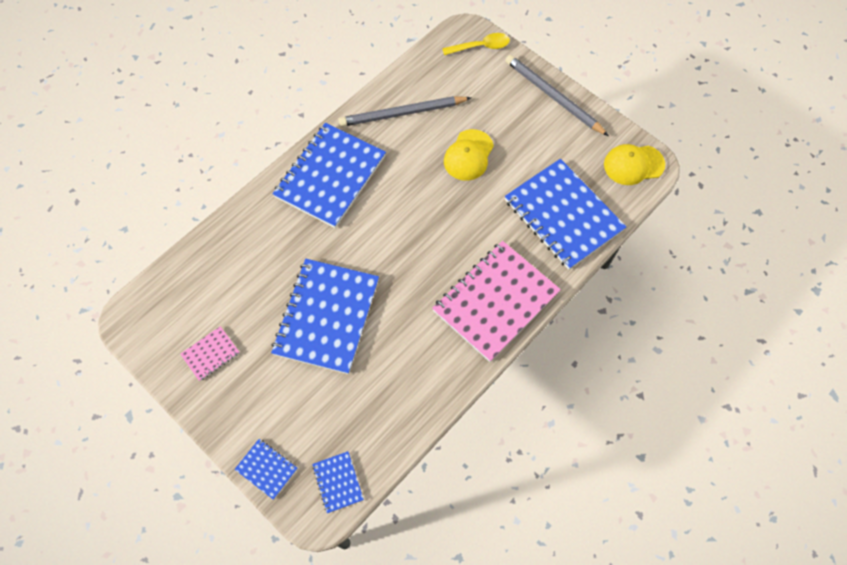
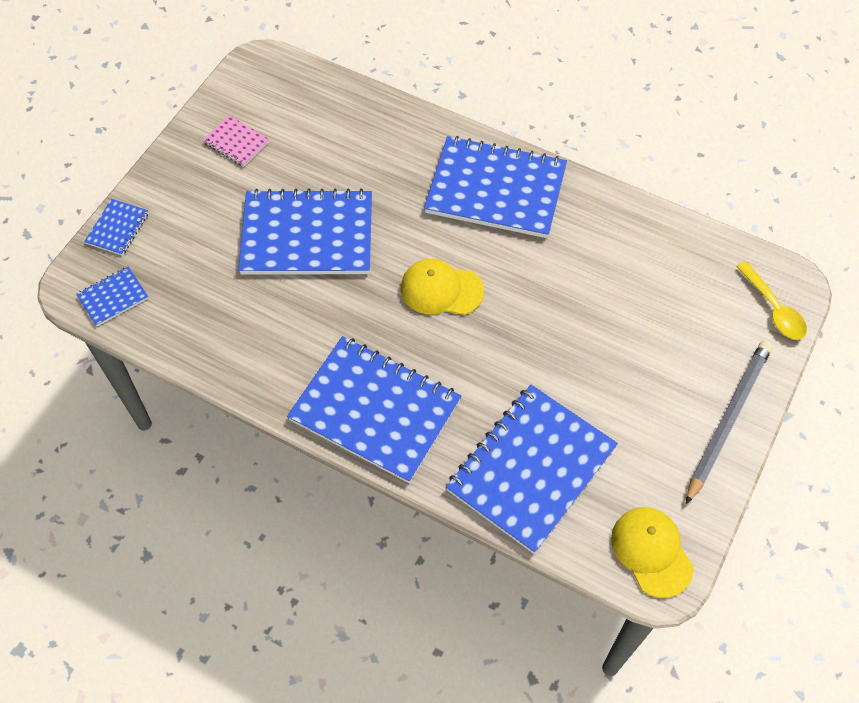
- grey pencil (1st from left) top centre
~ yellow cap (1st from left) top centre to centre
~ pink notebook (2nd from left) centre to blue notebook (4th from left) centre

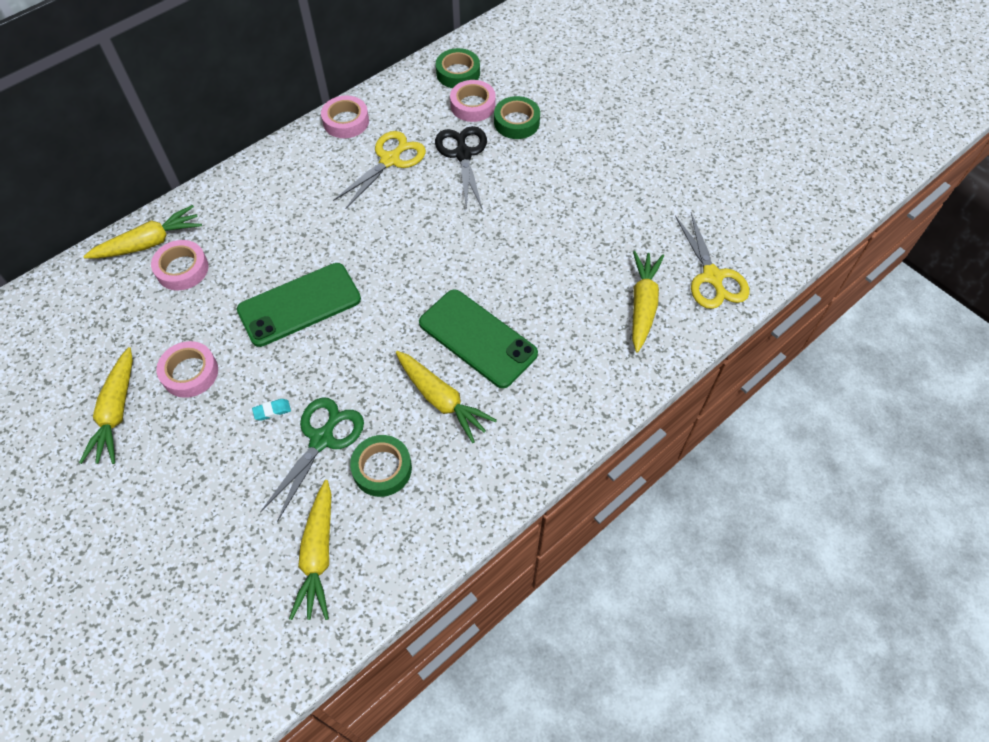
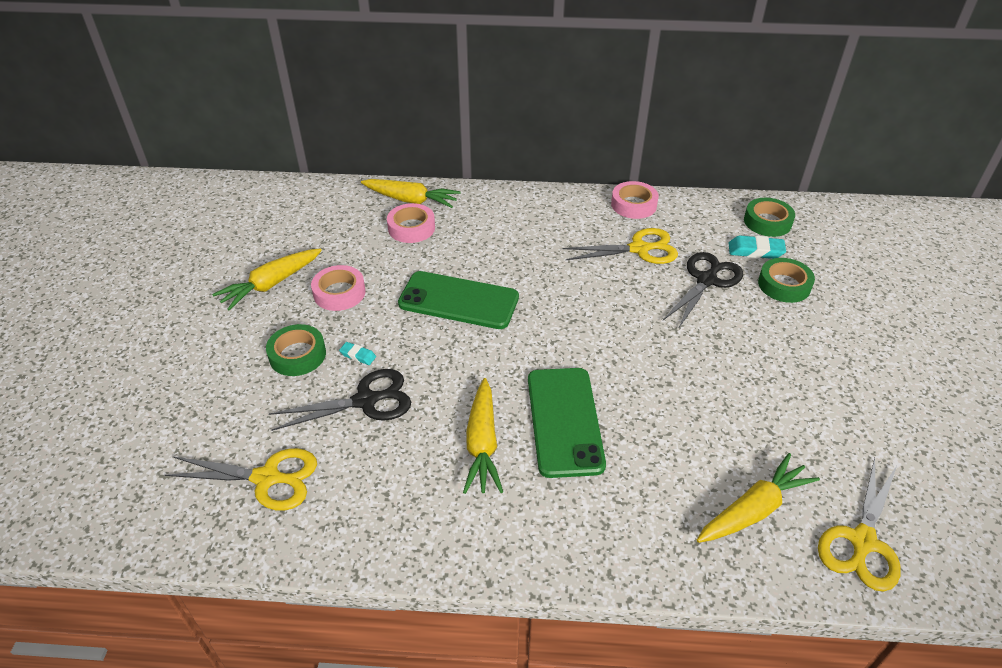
~ green tape (1st from left) centre to middle left
~ yellow carrot (3rd from left) bottom left to yellow scissors (1st from left) bottom left
~ pink tape (4th from left) top centre to turquoise eraser (2nd from left) middle right
~ green scissors middle left to black scissors (1st from left) centre

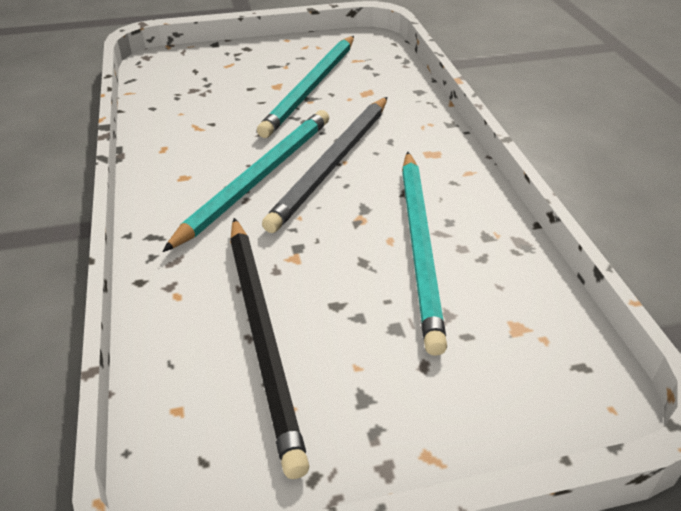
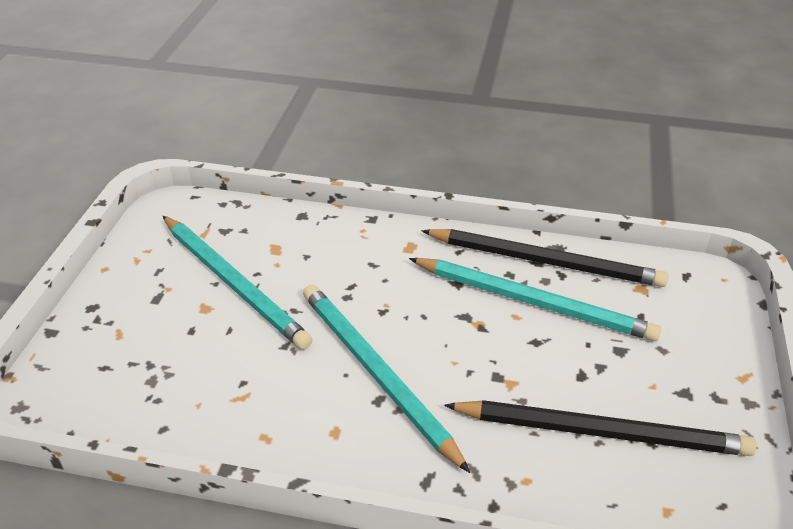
- grey pencil top centre
+ black pencil (1st from left) middle right

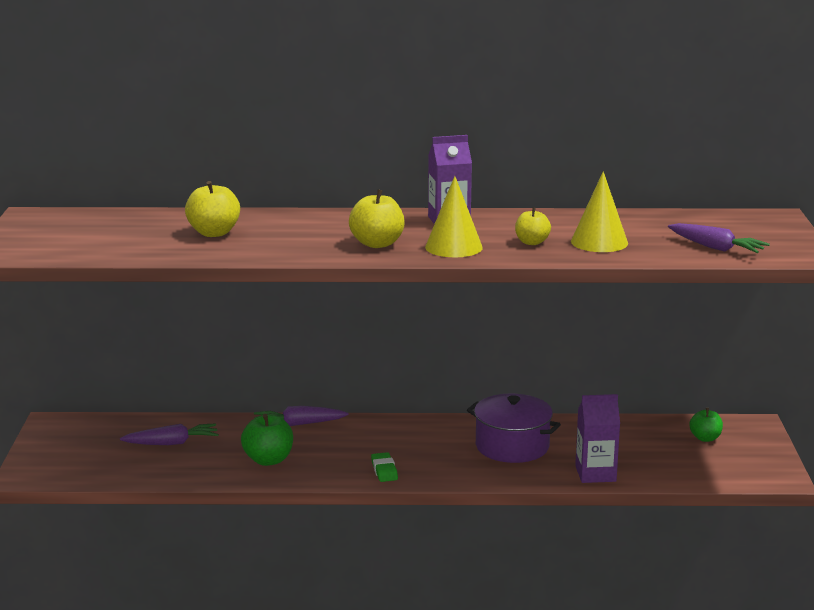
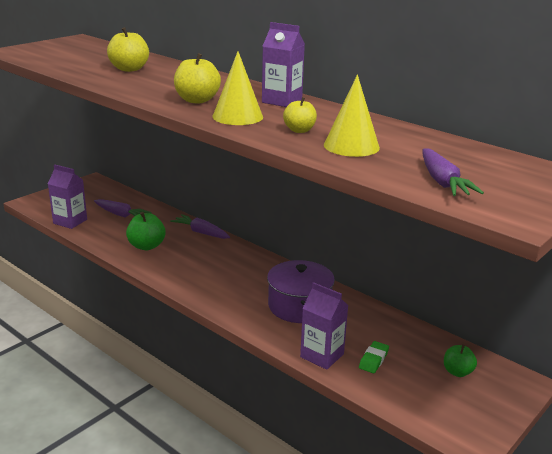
+ purple carton (1st from left) middle left
~ green eraser bottom centre to bottom right

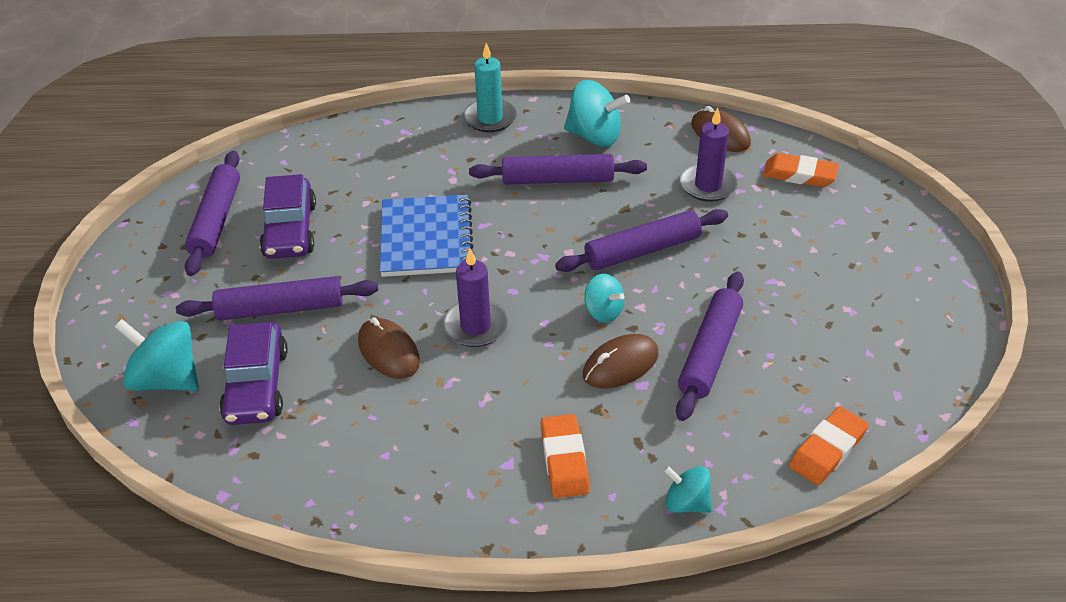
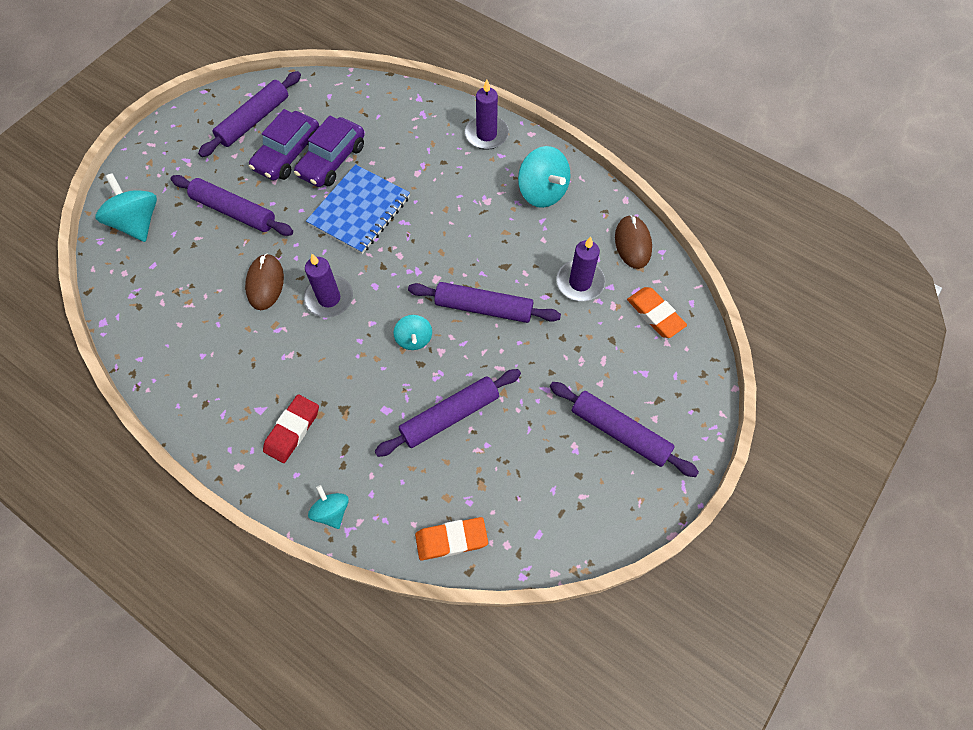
- brown mouse (2nd from left) centre
~ purple car (1st from left in the first image) middle left to purple car (2nd from left) top centre
~ purple rolling pin (3rd from left in the first image) top centre to purple rolling pin (5th from left) centre
~ turquoise candle top centre to purple candle (2nd from left) top centre
~ orange eraser (1st from left) bottom centre to red eraser middle left

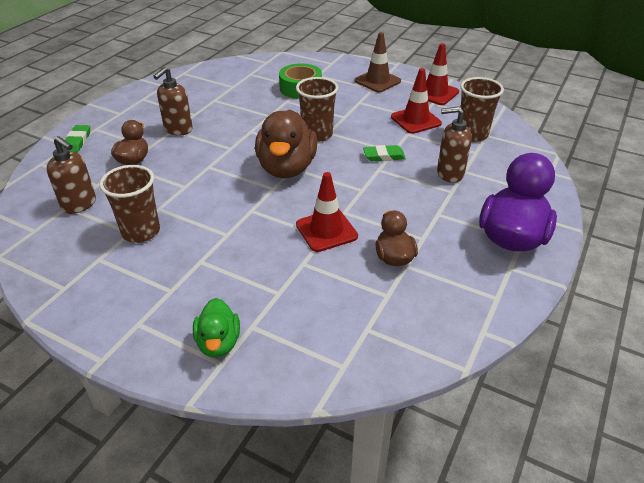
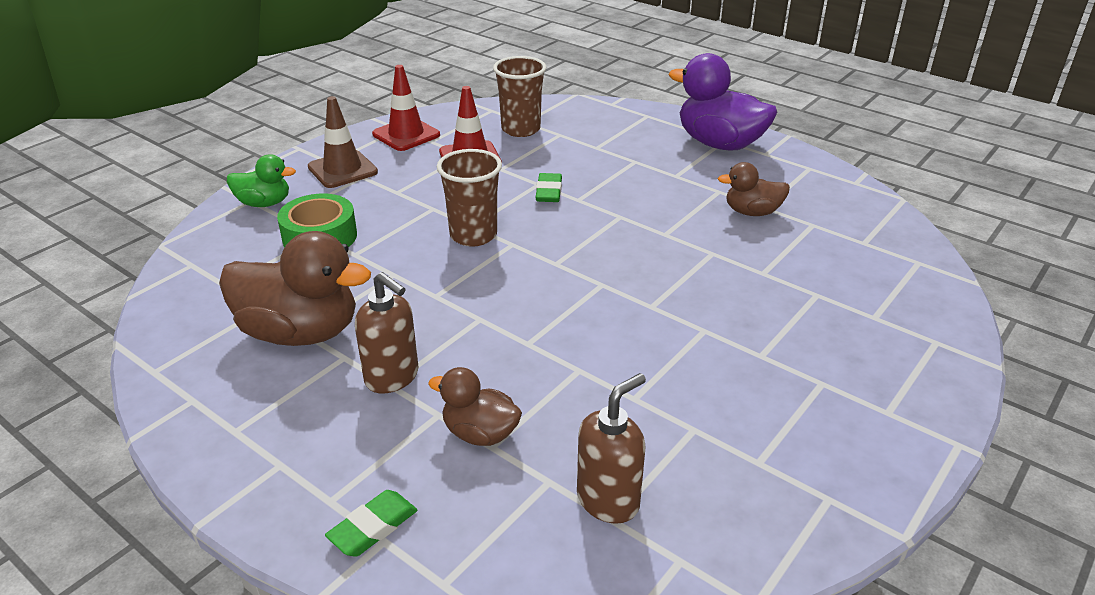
- brown cup (1st from left) middle left
- red traffic cone (1st from left) centre
- brown soap dispenser (3rd from left) top right
~ green duck bottom centre to top left
~ brown duck (2nd from left in the first image) top centre to brown duck (1st from left) middle left
~ green eraser (1st from left) top left = bottom centre 60 degrees counterclockwise

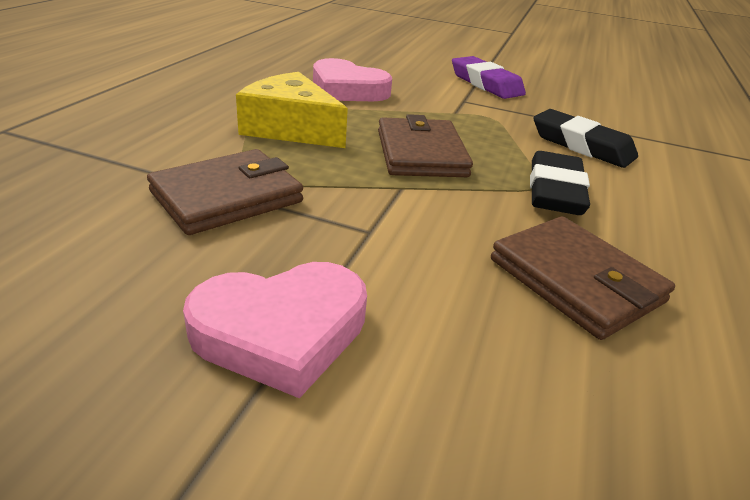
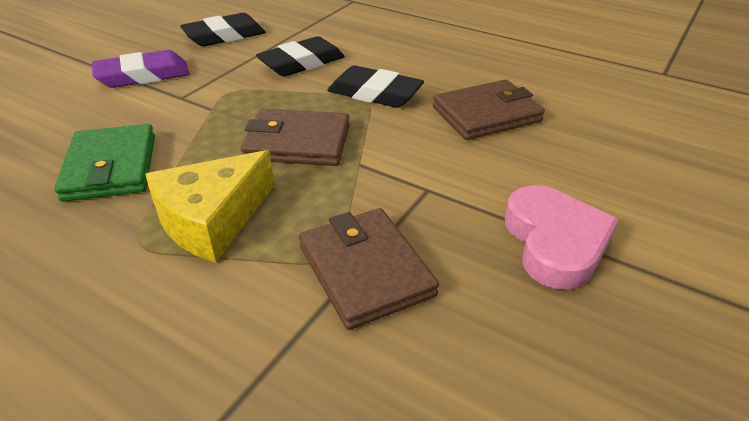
+ black eraser (1st from left) top left
~ pink heart (2nd from left) top centre to green wallet middle left

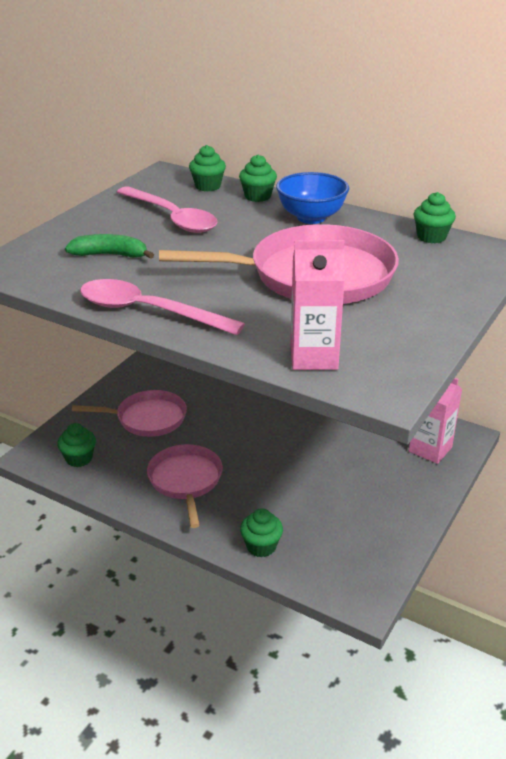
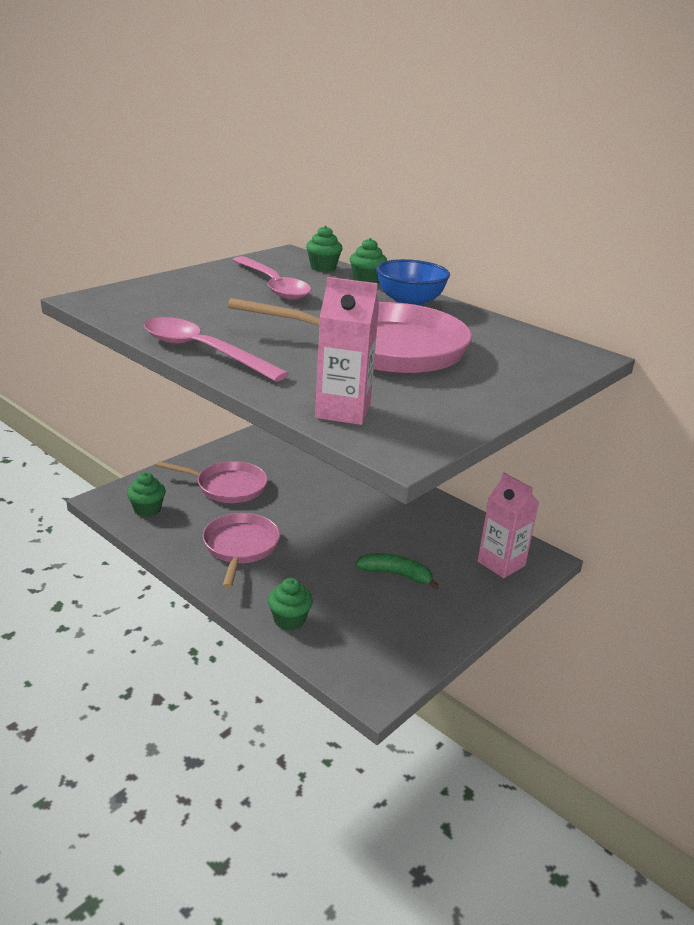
- green cupcake (5th from left) top right
~ green banana top left to centre

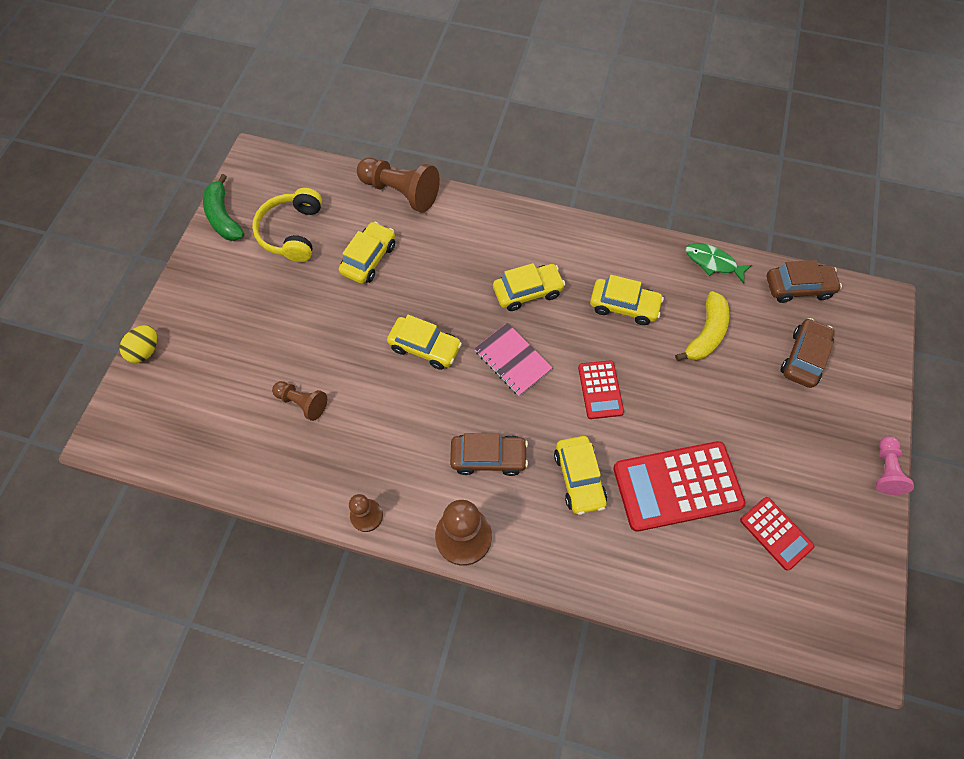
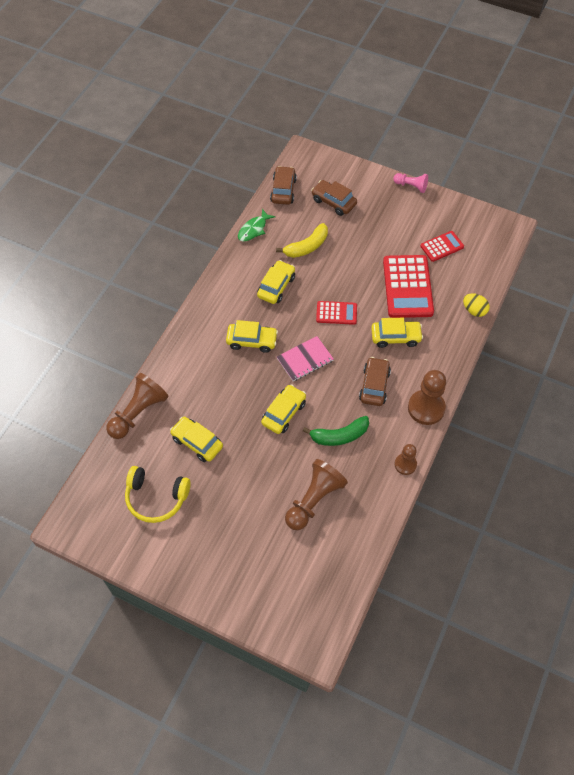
~ yellow egg middle left to middle right
~ green banana top left to centre
~ yellow car (3rd from left in the first image) centre = centre 105 degrees clockwise
~ yellow banana middle right = top centre 105 degrees clockwise
~ brown pawn (1st from left in the first image) middle left = centre x1.72

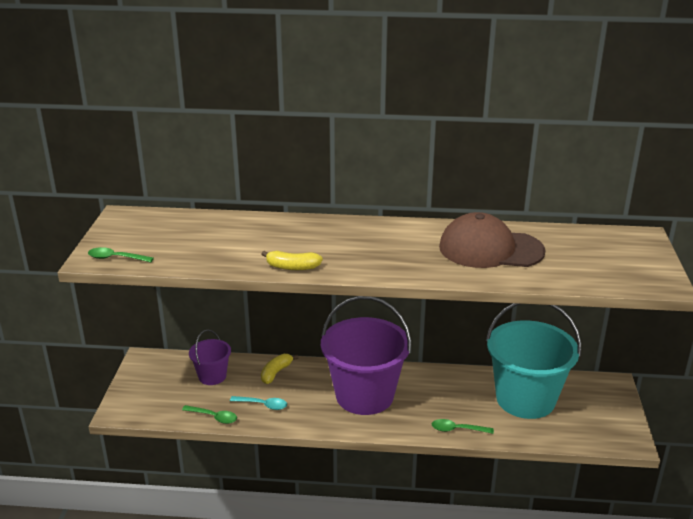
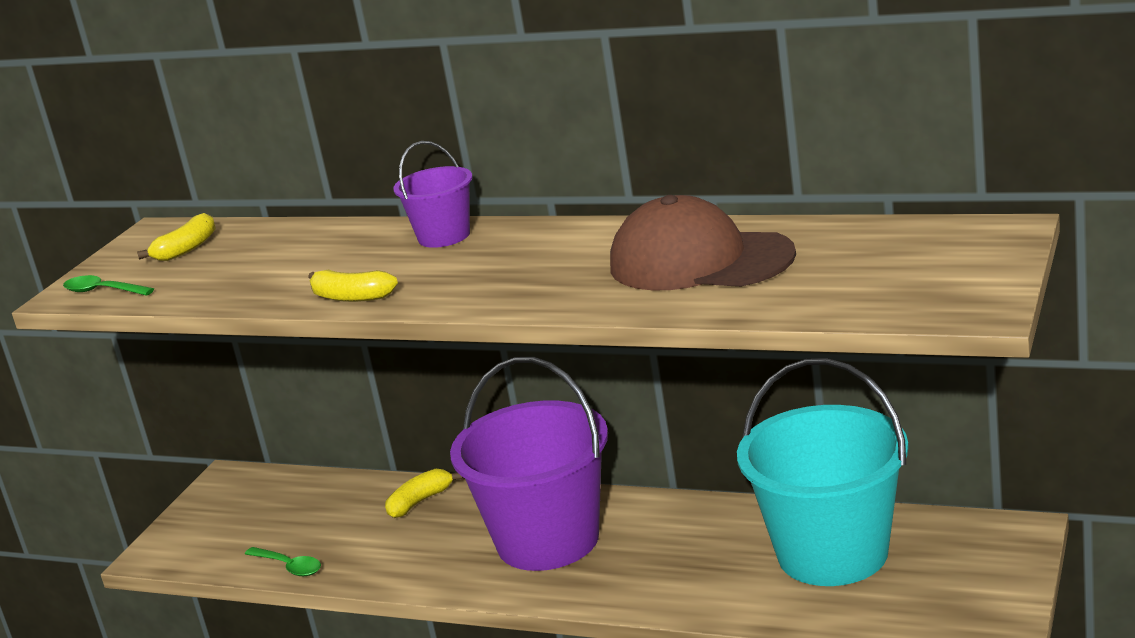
- turquoise spoon bottom centre
- green spoon (3rd from left) bottom right
+ yellow banana (1st from left) middle left
~ purple bucket (1st from left) bottom left to top centre

